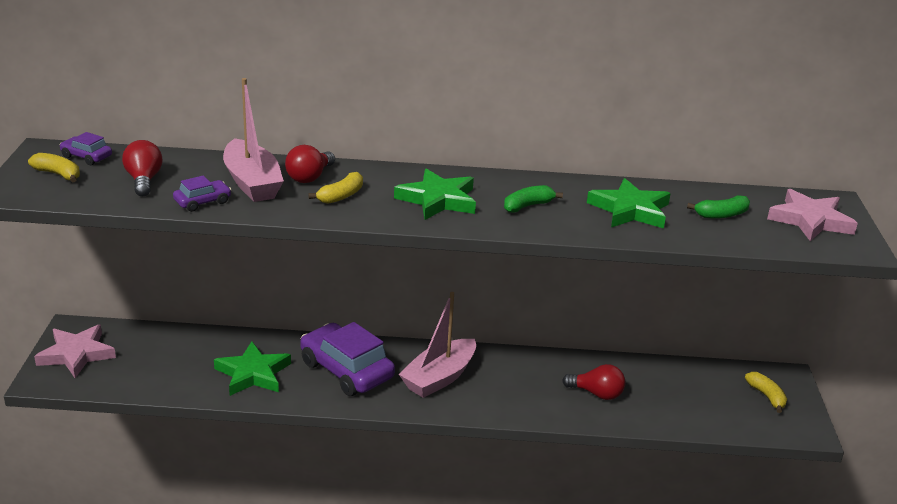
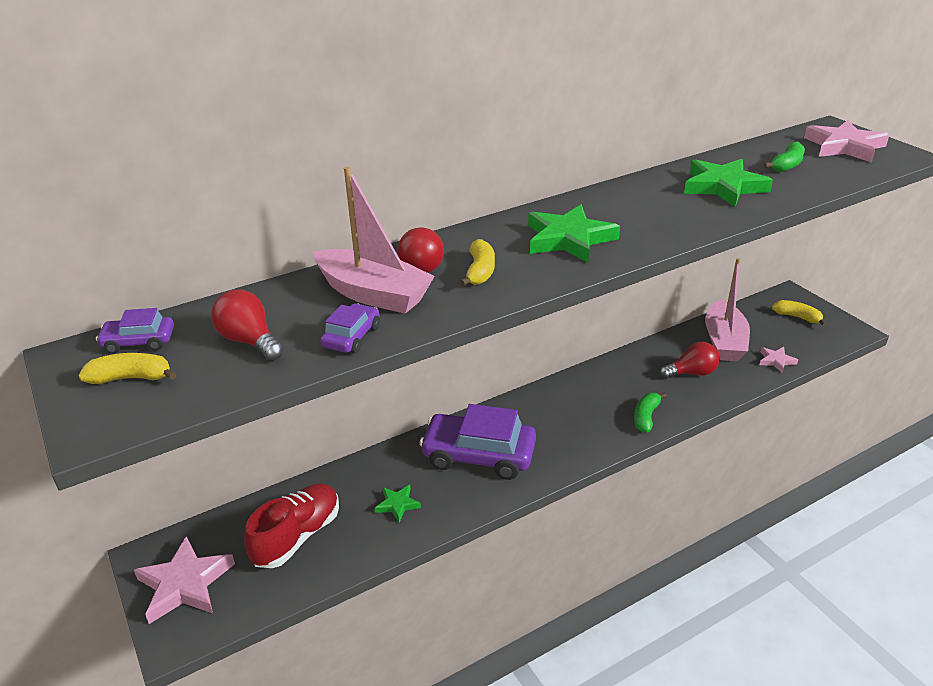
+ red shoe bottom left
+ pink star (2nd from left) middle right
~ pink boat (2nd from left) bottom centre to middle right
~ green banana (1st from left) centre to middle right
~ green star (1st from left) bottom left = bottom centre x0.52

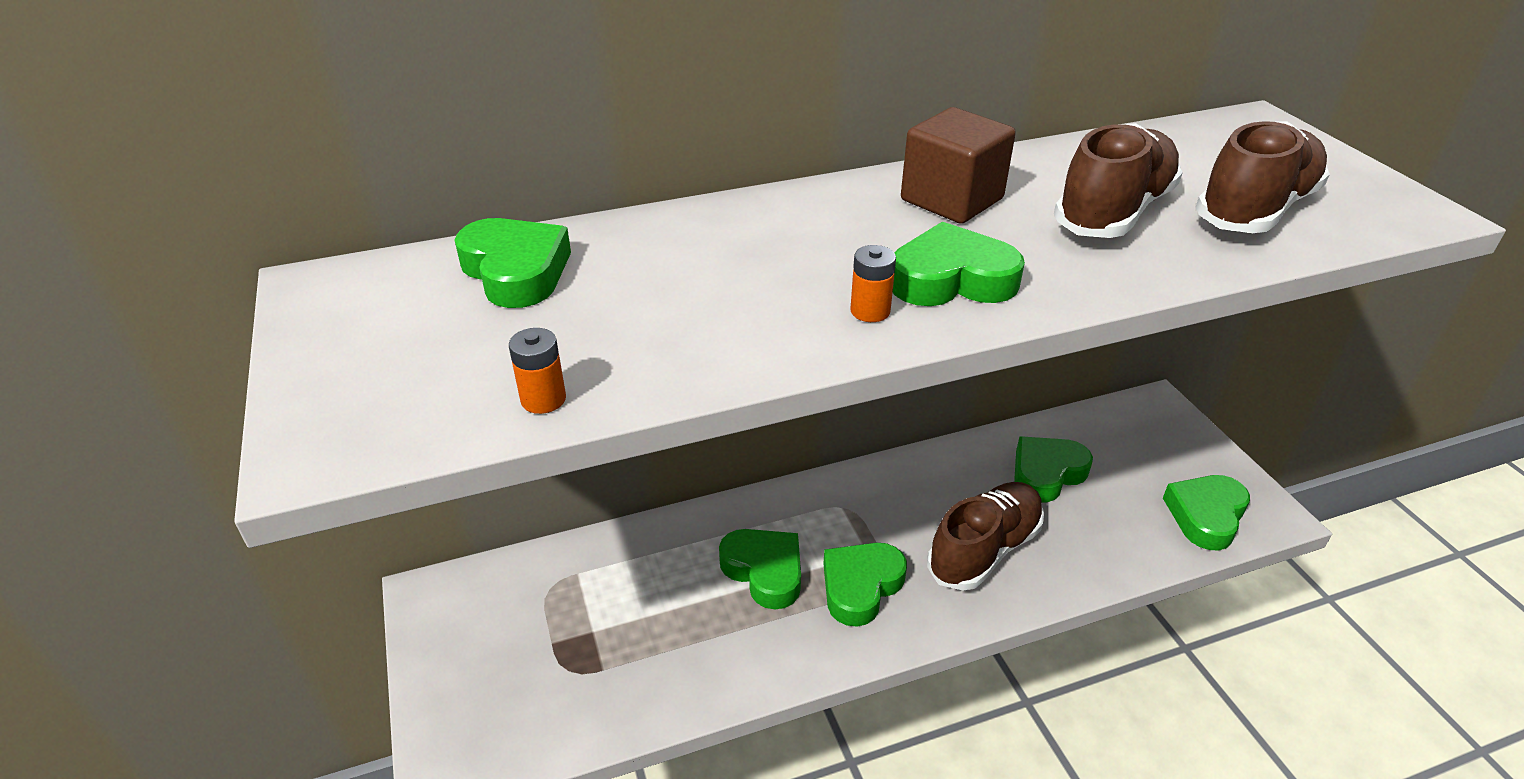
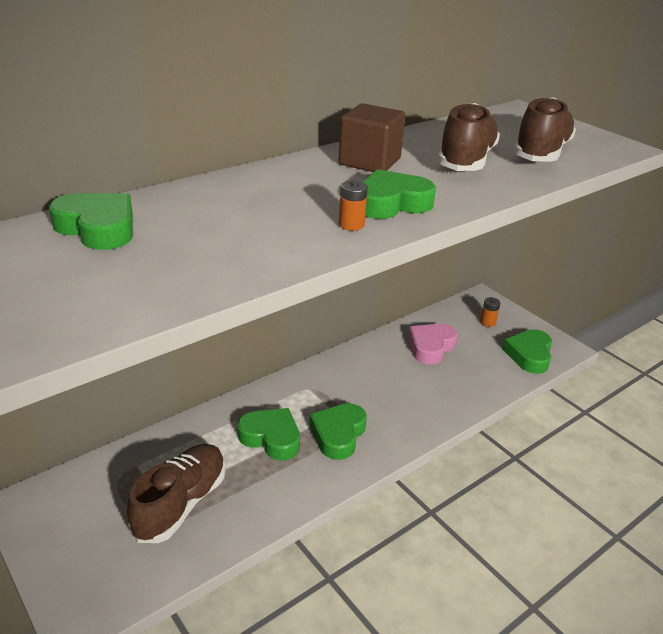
~ orange battery (1st from left in the first image) centre to orange battery (2nd from left) middle right
~ brown shoe (1st from left) bottom centre to bottom left
~ green heart (5th from left) middle right to pink heart centre

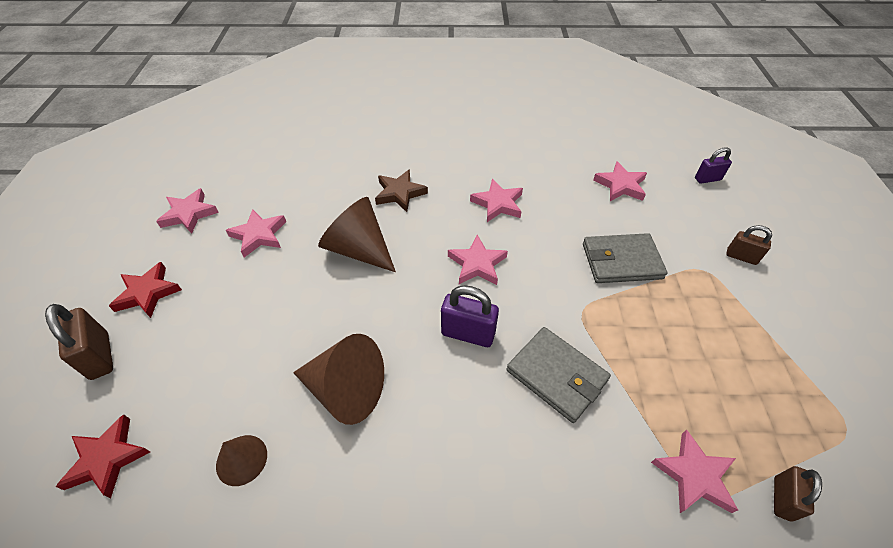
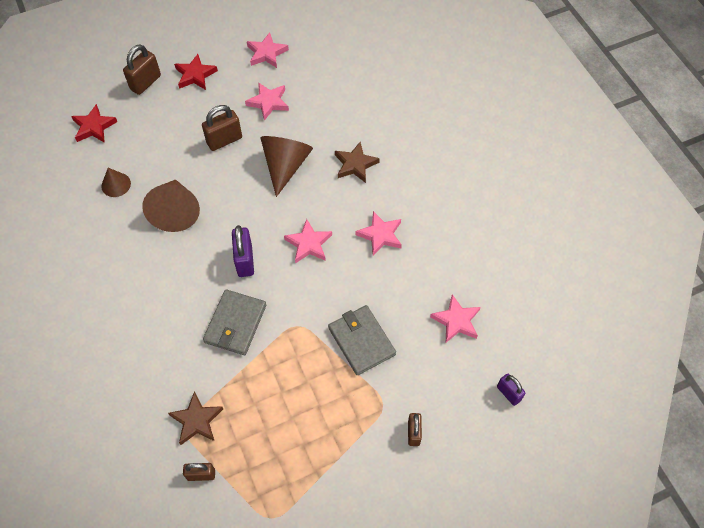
+ brown padlock (3rd from left) top left
~ pink star (6th from left) bottom right to brown star (1st from left) bottom left

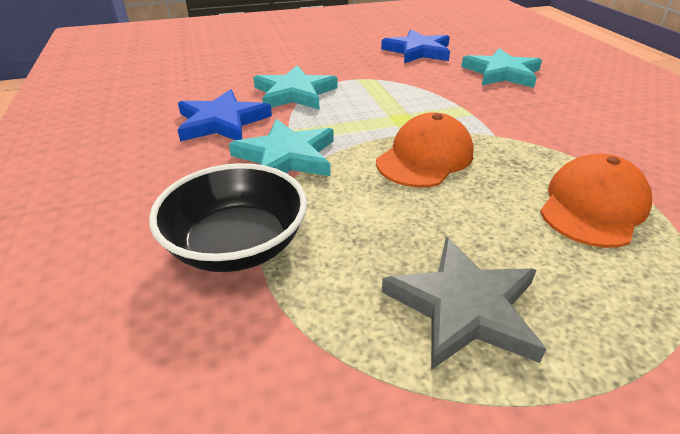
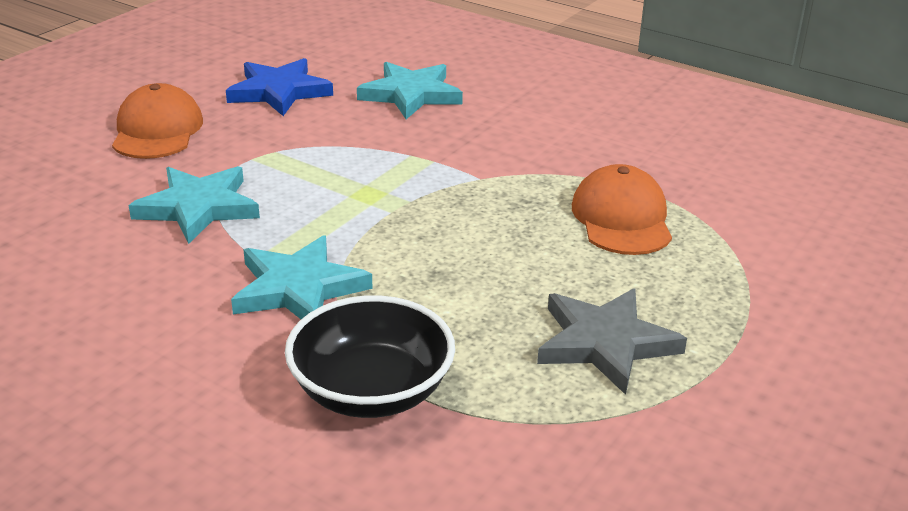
- blue star (1st from left) top left
~ orange cap (1st from left) centre to top left

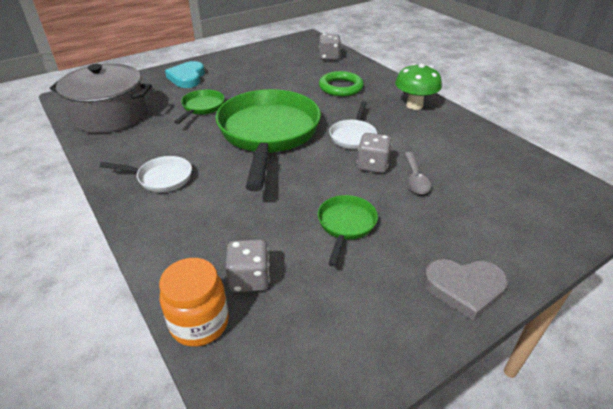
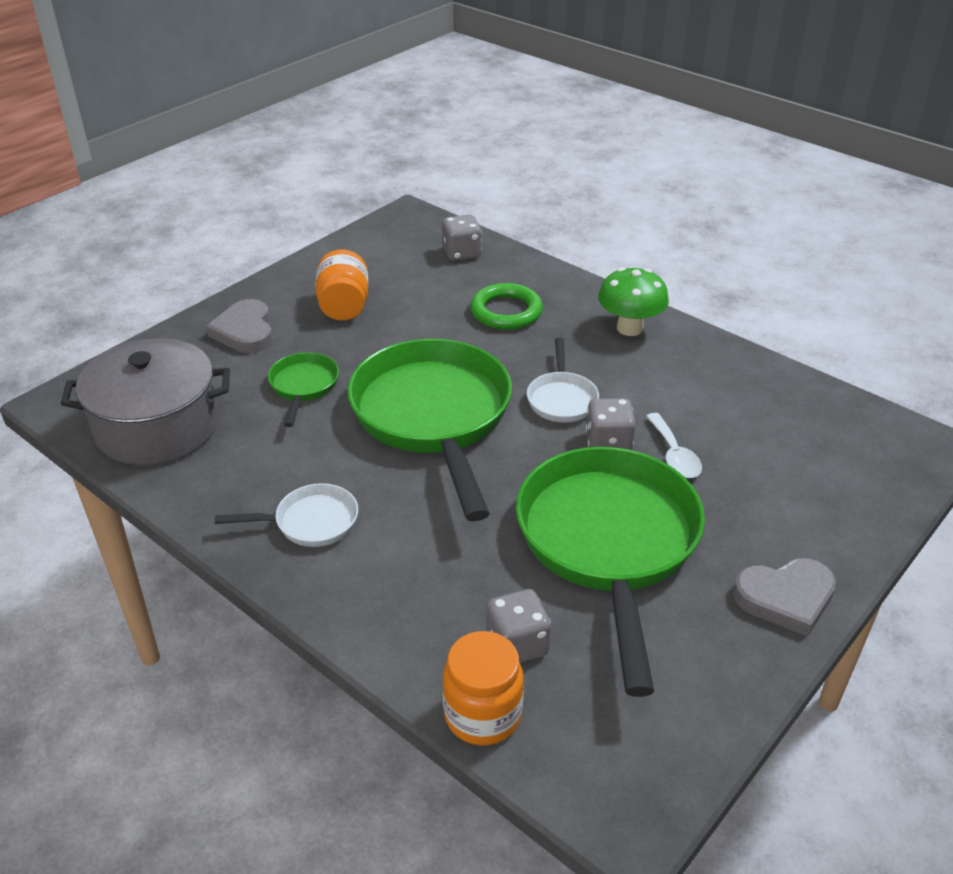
+ orange jar (1st from left) top centre
~ turquoise heart top left to grey heart (1st from left) middle left
~ grey spoon middle right to white spoon middle right
~ green pan (3rd from left) centre = centre x2.23

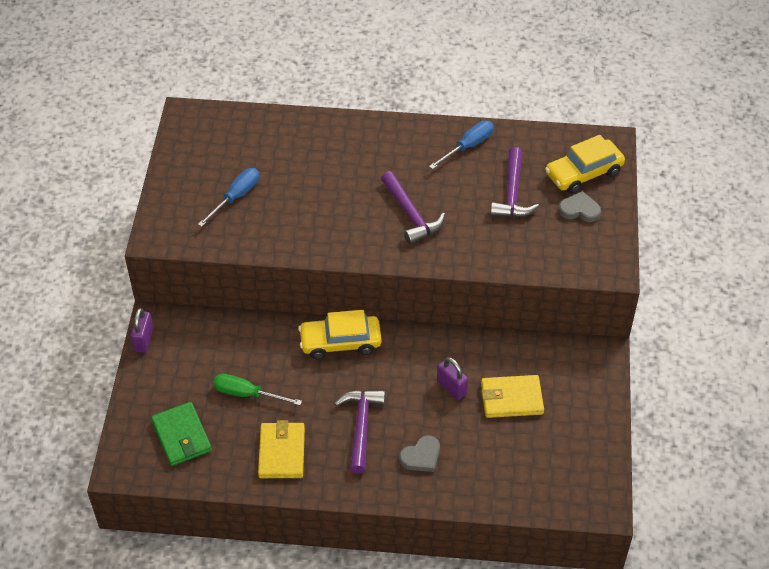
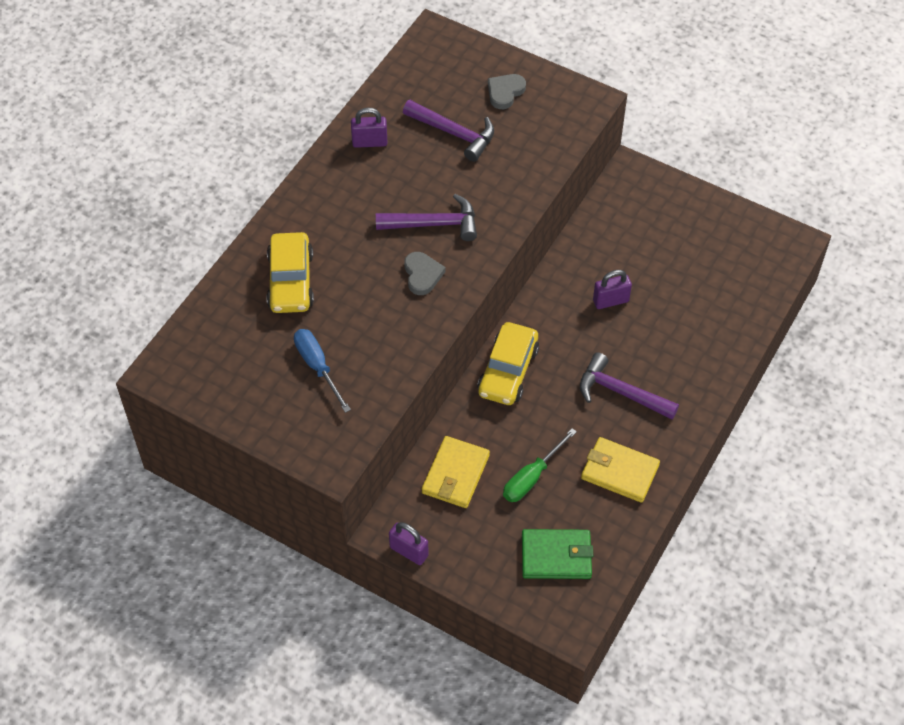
~ grey heart (1st from left) bottom centre to centre
~ yellow wallet (2nd from left in the first image) bottom centre to yellow wallet (1st from left) centre
~ yellow car (2nd from left in the first image) top right to yellow car (1st from left) middle left
~ blue screwdriver (2nd from left) top centre to purple padlock (1st from left) top centre

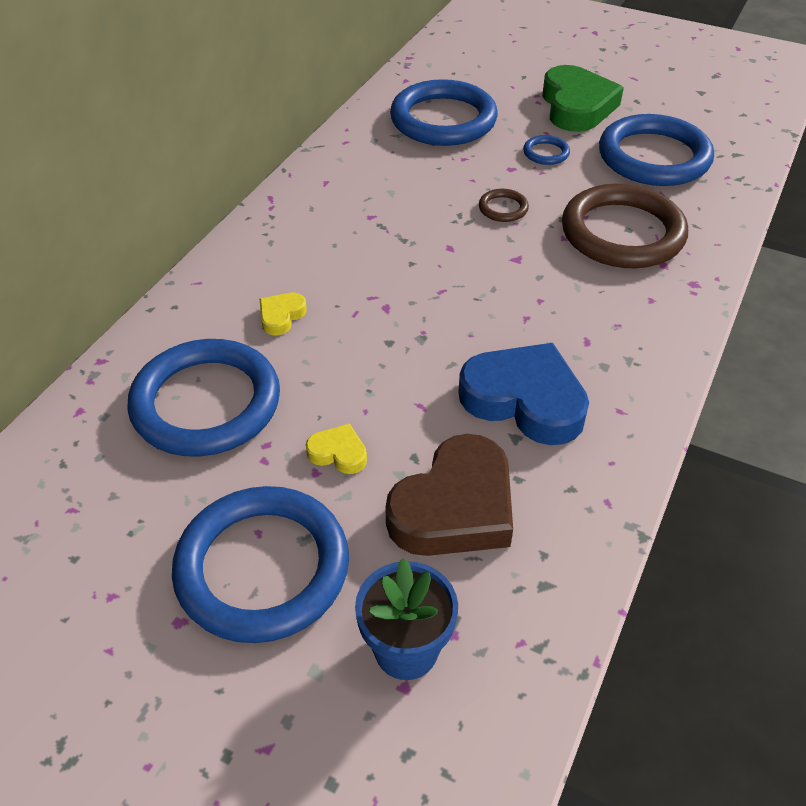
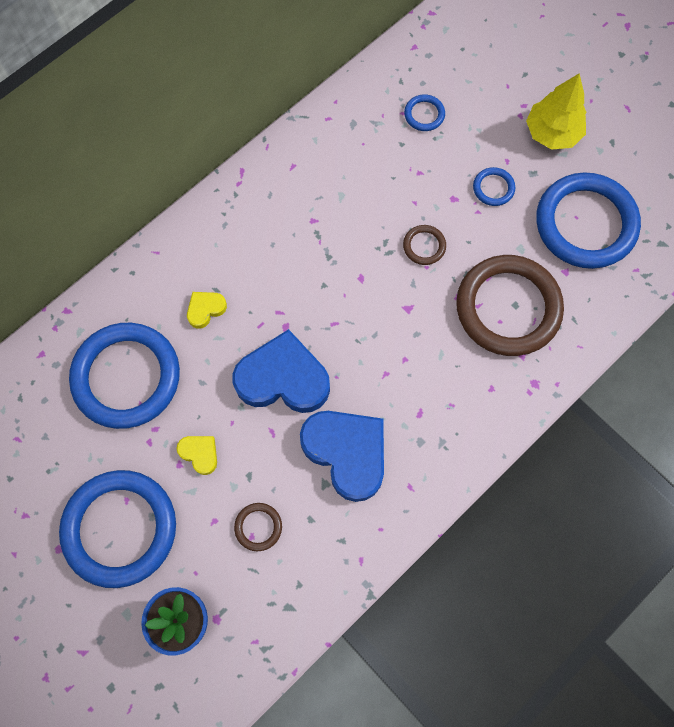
+ blue heart (1st from left) centre
~ brown heart centre to brown ring (1st from left) bottom centre
~ green heart top right to yellow tree top right
~ blue ring (3rd from left) top centre = top centre x0.42

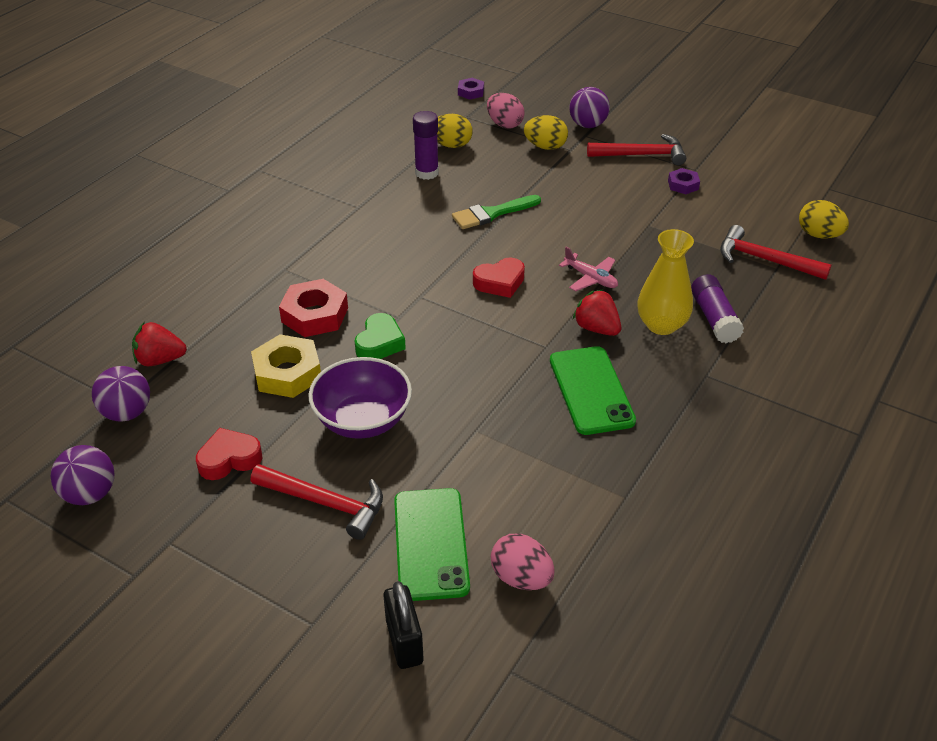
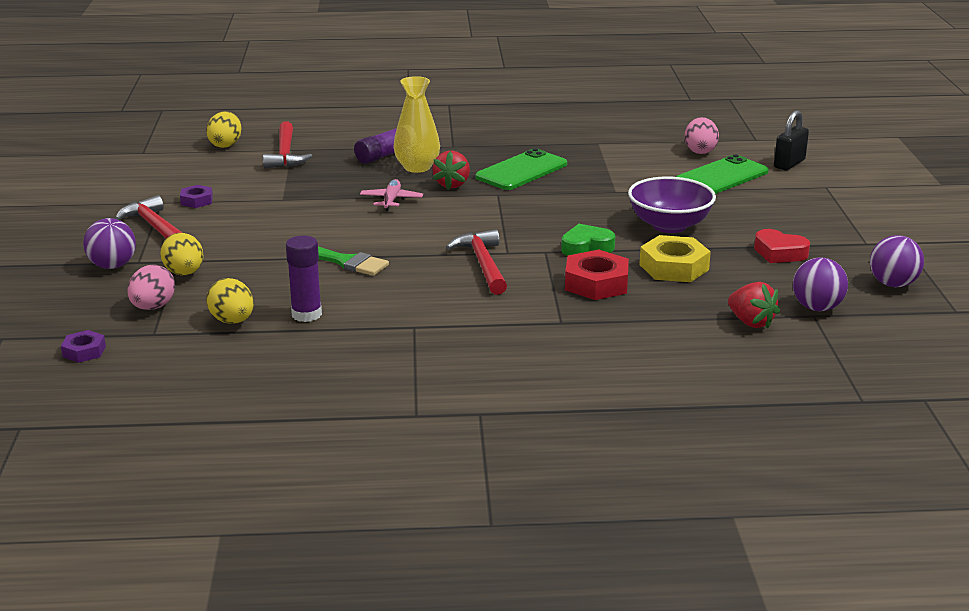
- red heart (2nd from left) centre
~ red hammer (1st from left in the first image) bottom centre to red hammer (3rd from left) centre

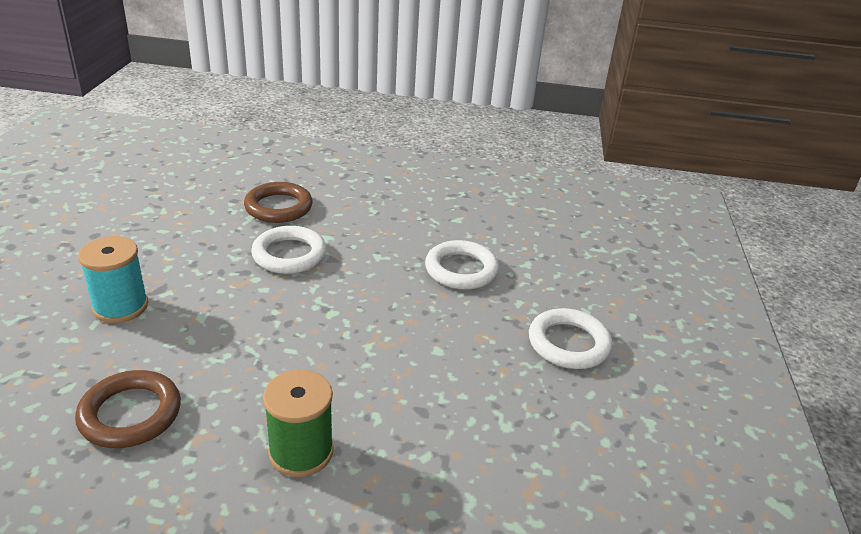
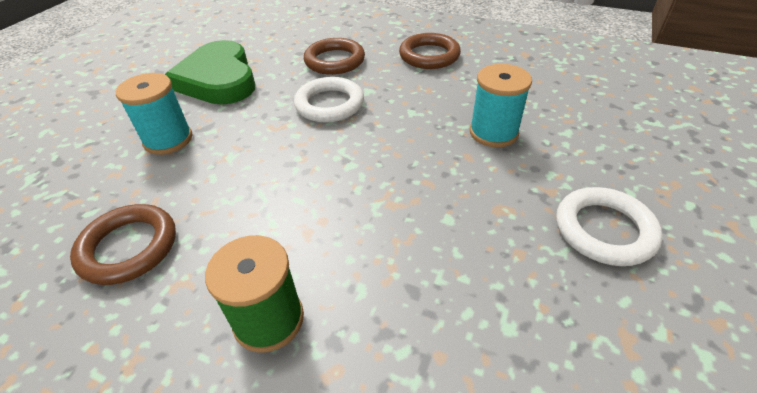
+ green heart top left
+ brown ring (3rd from left) top centre
~ white ring (2nd from left) centre to turquoise spool (2nd from left) top centre

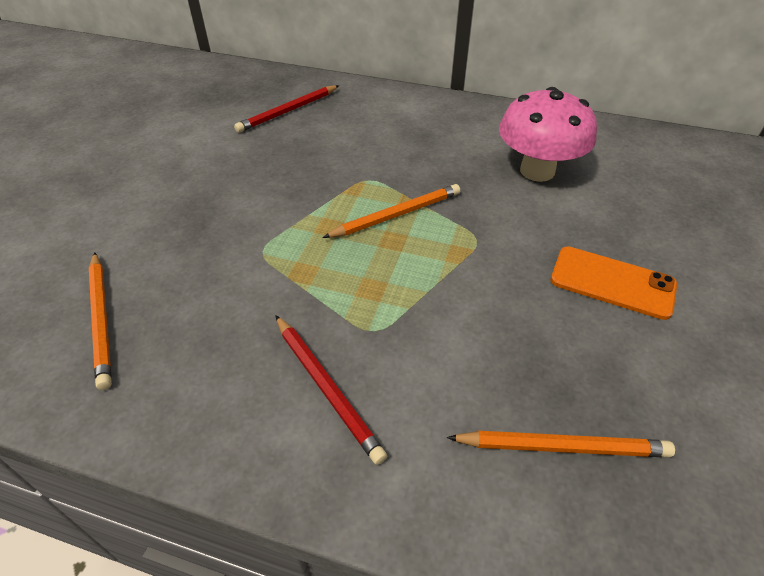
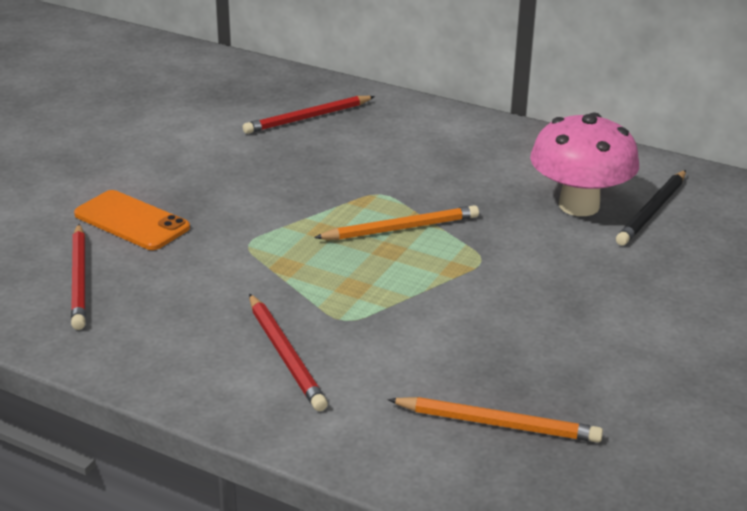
+ black pencil middle right
~ orange phone middle right to middle left
~ orange pencil (1st from left) middle left to red pencil (1st from left) middle left

